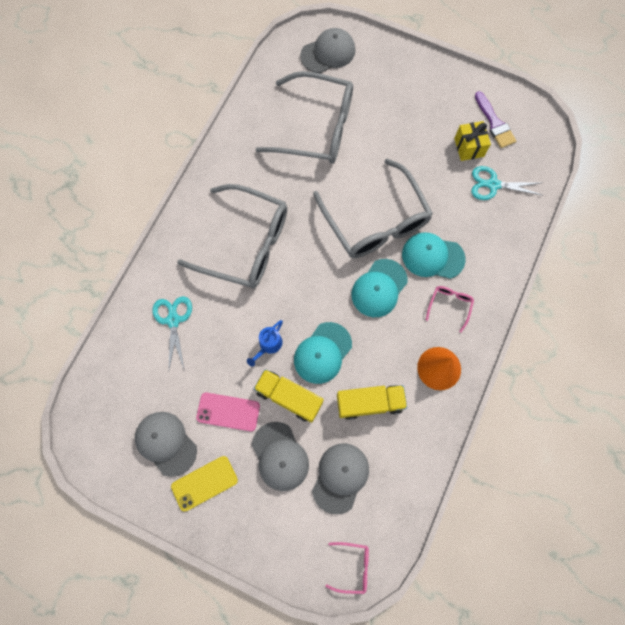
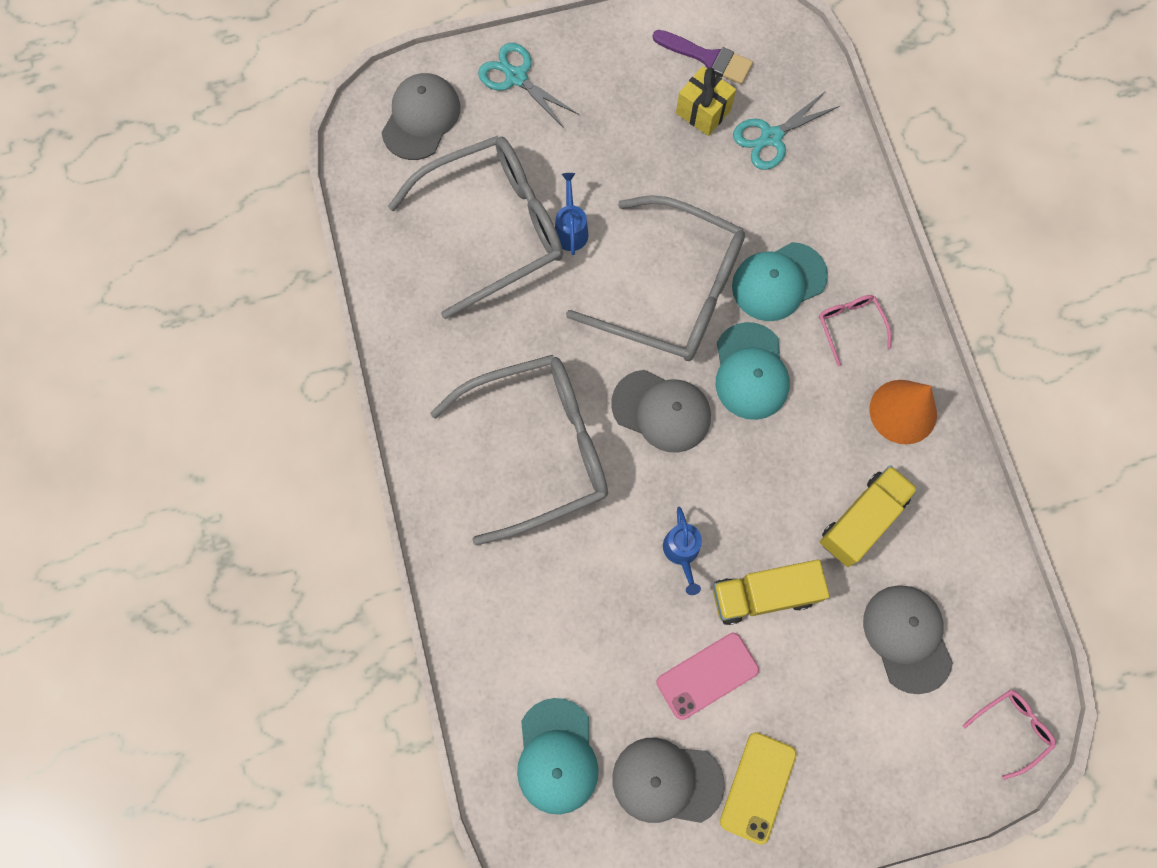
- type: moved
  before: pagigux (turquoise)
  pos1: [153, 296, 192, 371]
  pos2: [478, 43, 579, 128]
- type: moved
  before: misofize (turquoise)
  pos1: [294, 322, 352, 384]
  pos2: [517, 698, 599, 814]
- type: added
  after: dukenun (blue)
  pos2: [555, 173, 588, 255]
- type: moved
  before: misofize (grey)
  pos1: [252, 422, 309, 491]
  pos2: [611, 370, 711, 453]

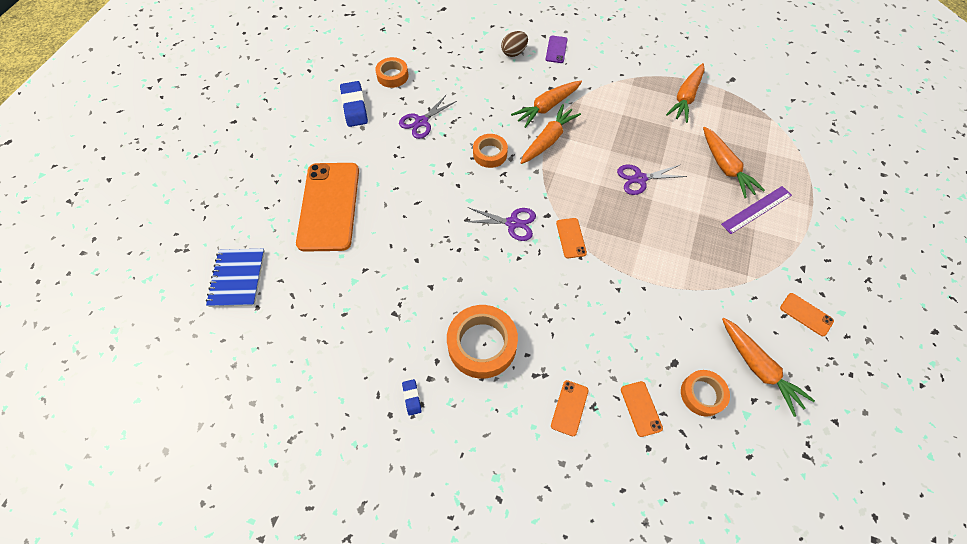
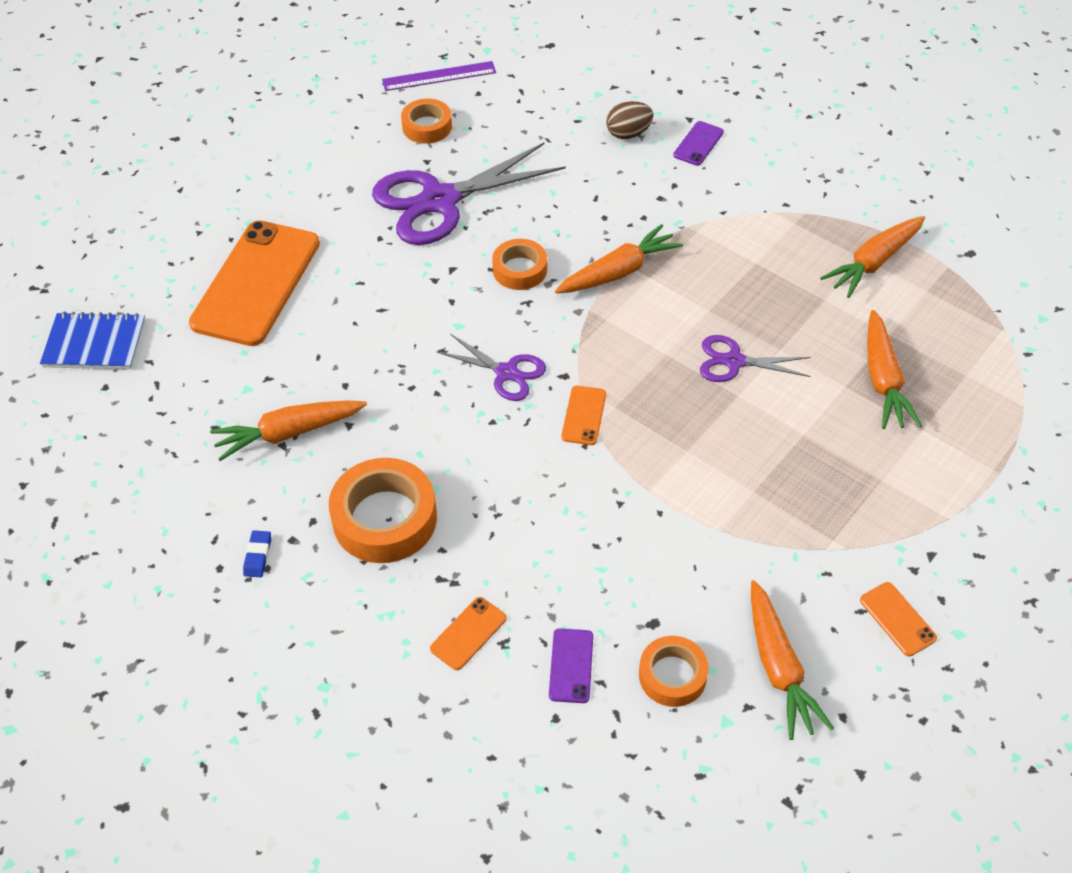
- type: turned
  before: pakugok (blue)
  pos1: [206, 249, 265, 307]
  pos2: [40, 312, 146, 370]
  turn: 75
- type: moved
  before: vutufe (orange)
  pos1: [511, 81, 582, 128]
  pos2: [210, 400, 367, 461]
- type: resized
  before: pagigux (purple)
  pos1: [399, 94, 457, 139]
  pos2: [372, 142, 566, 245]
  scale: 1.93
- type: moved
  before: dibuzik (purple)
  pos1: [721, 186, 792, 234]
  pos2: [382, 61, 496, 91]
- type: recoloured
  before: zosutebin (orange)
  after: zosutebin (purple)
  pos1: [621, 381, 663, 437]
  pos2: [549, 628, 593, 703]
- type: removed
  before: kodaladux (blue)
  pos1: [340, 81, 368, 127]

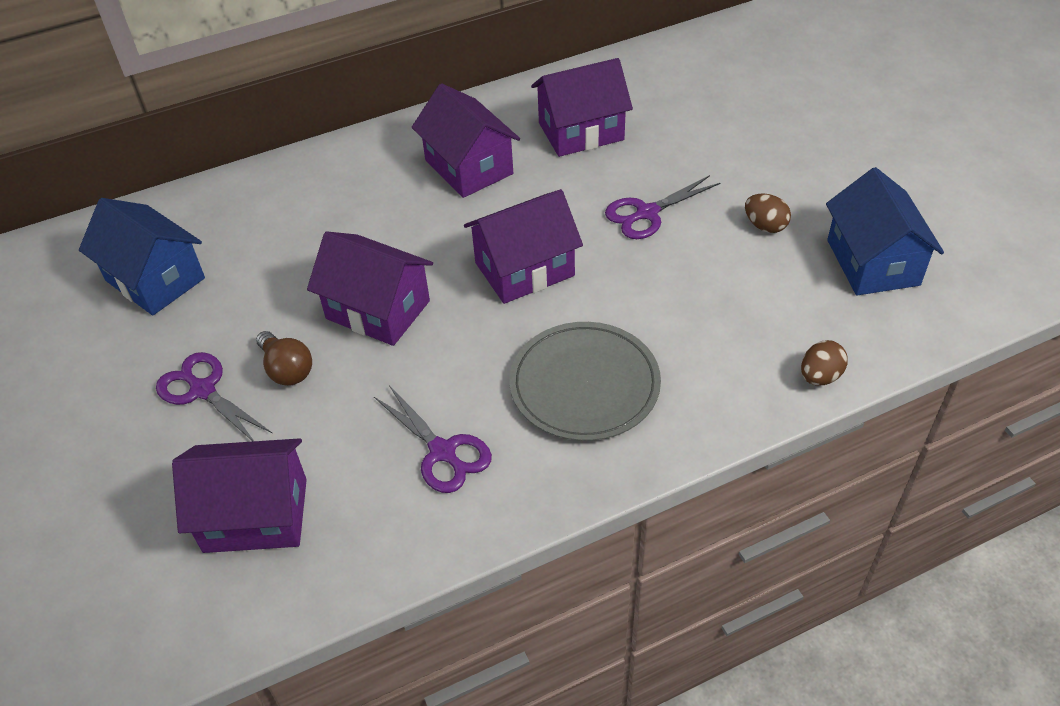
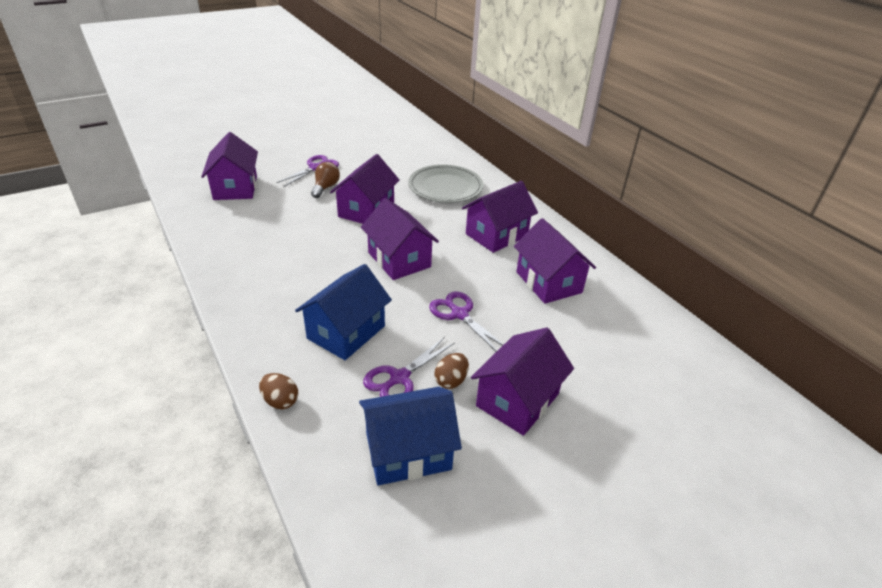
- type: moved
  before: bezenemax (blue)
  pos1: [79, 198, 205, 315]
  pos2: [295, 264, 392, 360]
- type: turned
  before: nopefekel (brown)
  pos1: [256, 331, 312, 386]
  pos2: [311, 162, 340, 198]
  turn: 150
- type: moved
  before: pagigux (purple)
  pos1: [374, 385, 492, 493]
  pos2: [363, 337, 454, 397]
- type: moved
  before: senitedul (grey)
  pos1: [509, 322, 661, 441]
  pos2: [408, 165, 483, 203]
- type: added
  after: bezenemax (purple)
  pos2: [471, 327, 574, 436]

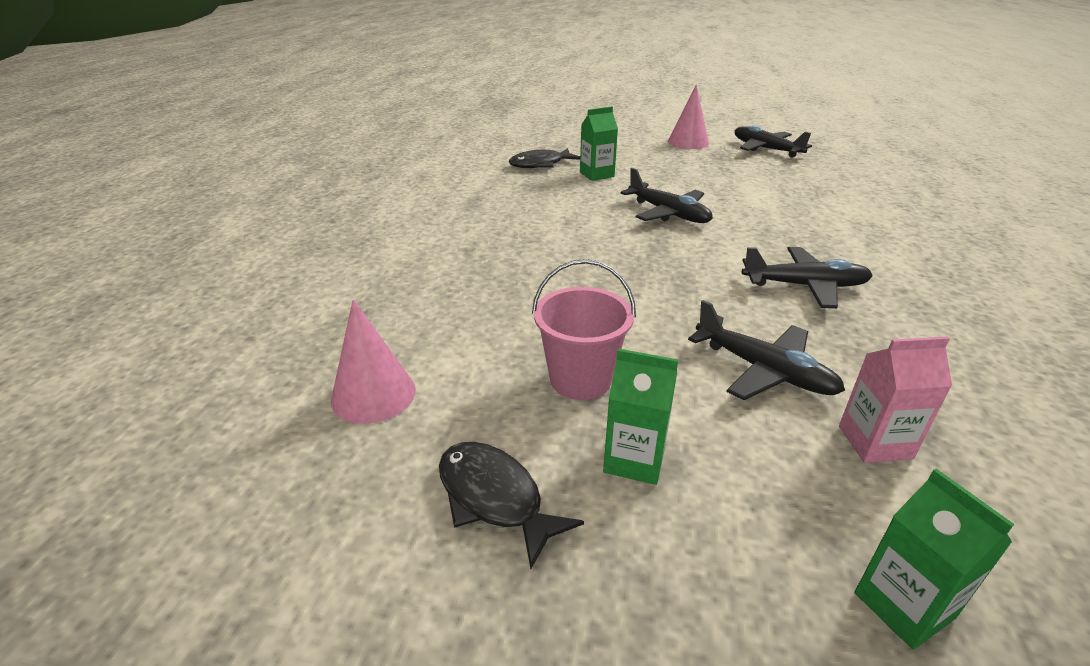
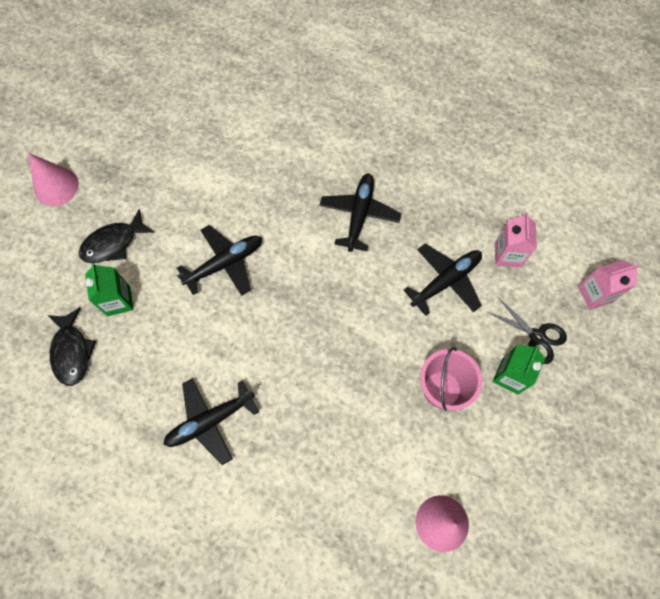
- type: moved
  before: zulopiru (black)
  pos1: [439, 442, 584, 569]
  pos2: [79, 209, 155, 263]
- type: moved
  before: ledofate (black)
  pos1: [735, 125, 812, 158]
  pos2: [164, 378, 259, 465]
- type: added
  after: pagigux (black)
  pos2: [488, 297, 567, 364]
- type: recoloured
  before: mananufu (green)
  after: mananufu (pink)
  pos1: [854, 468, 1014, 650]
  pos2: [578, 260, 640, 310]

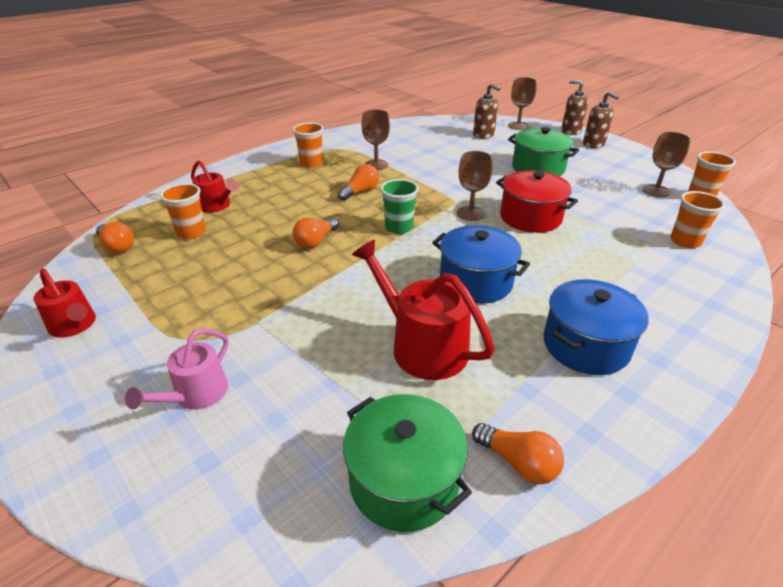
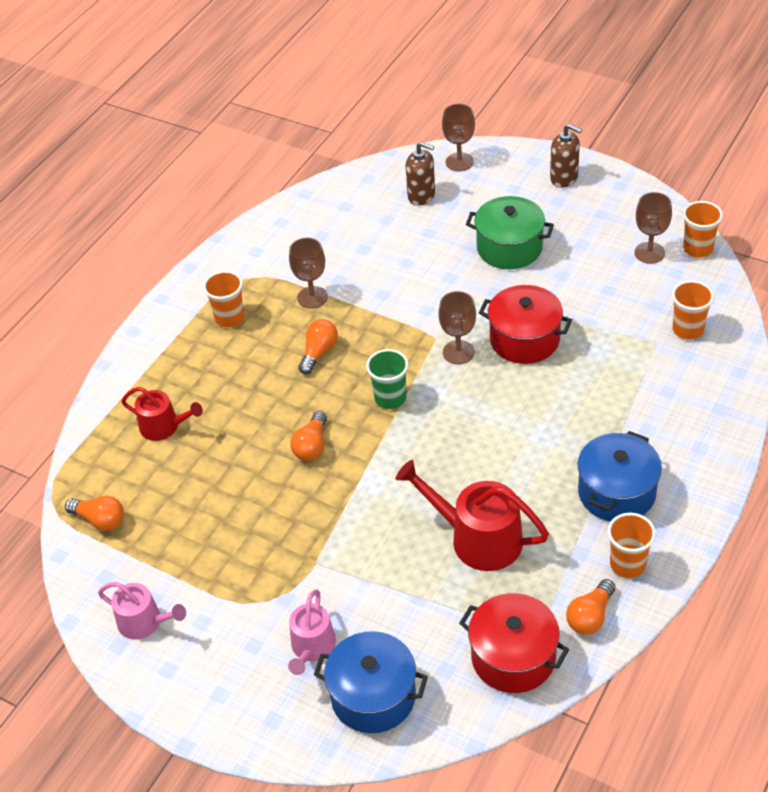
- type: recoloured
  before: dukenun (red)
  after: dukenun (pink)
  pos1: [34, 269, 96, 338]
  pos2: [98, 582, 186, 640]
- type: moved
  before: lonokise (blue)
  pos1: [432, 225, 530, 304]
  pos2: [314, 631, 428, 733]
- type: recoloured
  before: lonokise (green)
  after: lonokise (red)
  pos1: [343, 394, 472, 532]
  pos2: [459, 593, 569, 693]
- type: turned
  before: nopefekel (orange)
  pos1: [472, 423, 564, 484]
  pos2: [566, 579, 615, 635]
  turn: 105
- type: moved
  before: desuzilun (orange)
  pos1: [160, 183, 206, 239]
  pos2: [607, 513, 656, 578]
- type: removed
  before: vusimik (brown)
  pos1: [561, 80, 588, 135]

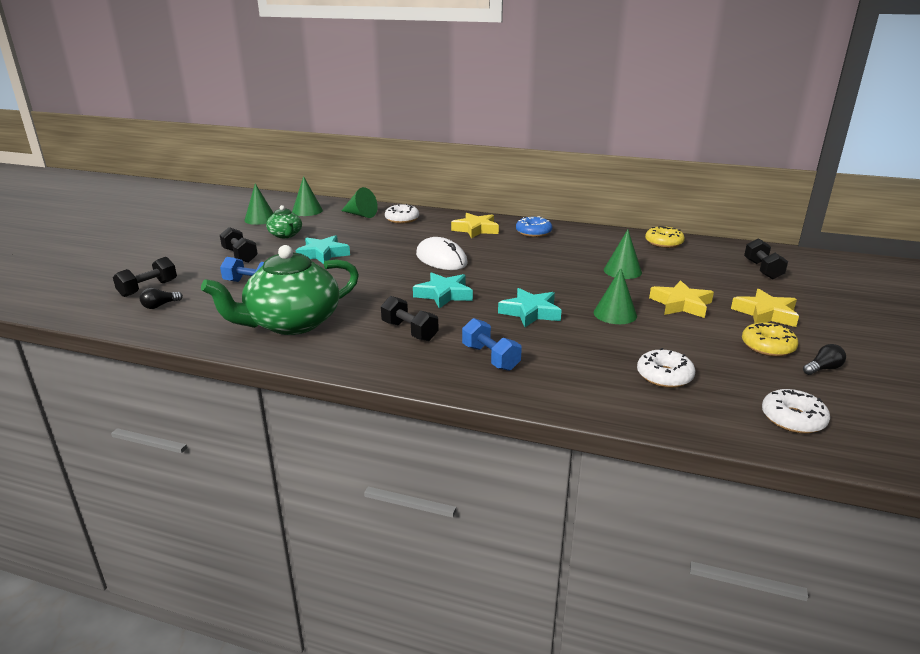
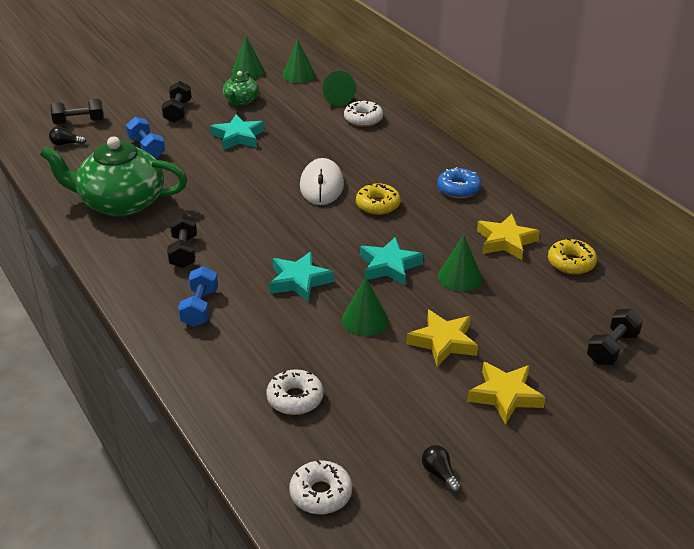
- type: moved
  before: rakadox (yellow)
  pos1: [742, 322, 799, 357]
  pos2: [356, 183, 401, 215]
- type: moved
  before: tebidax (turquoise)
  pos1: [413, 272, 473, 309]
  pos2: [360, 237, 424, 285]
- type: turned
  before: nopefekel (black)
  pos1: [803, 344, 846, 375]
  pos2: [422, 445, 461, 493]
  turn: -135
- type: moved
  before: tebidax (yellow)
  pos1: [451, 213, 499, 239]
  pos2: [477, 214, 540, 260]

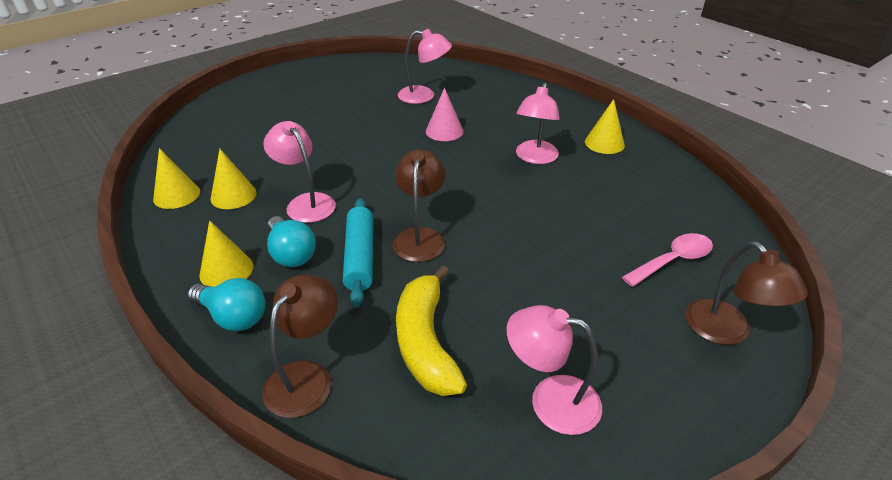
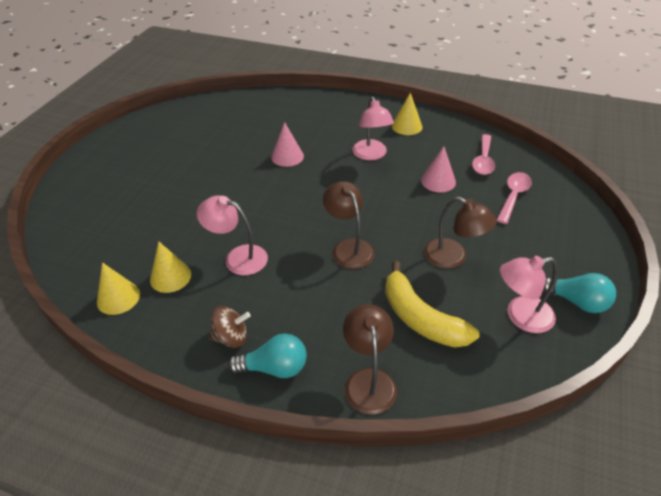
- type: replaced
  before: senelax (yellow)
  after: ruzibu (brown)
  pos1: [199, 220, 253, 287]
  pos2: [209, 306, 251, 348]
- type: added
  after: senelax (pink)
  pos2: [421, 146, 456, 192]
- type: moved
  before: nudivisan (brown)
  pos1: [686, 241, 808, 345]
  pos2: [424, 197, 497, 269]
- type: added
  after: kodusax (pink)
  pos2: [472, 134, 495, 175]
- type: moved
  before: nopefekel (turquoise)
  pos1: [267, 216, 316, 267]
  pos2: [542, 273, 616, 313]
- type: removed
  before: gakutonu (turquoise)
  pos1: [343, 198, 373, 306]
- type: removed
  before: nudivisan (pink)
  pos1: [398, 29, 452, 104]

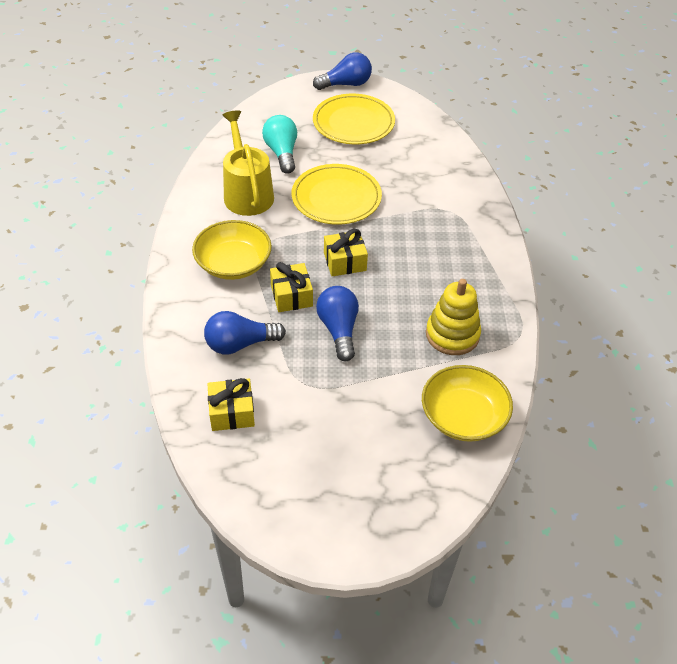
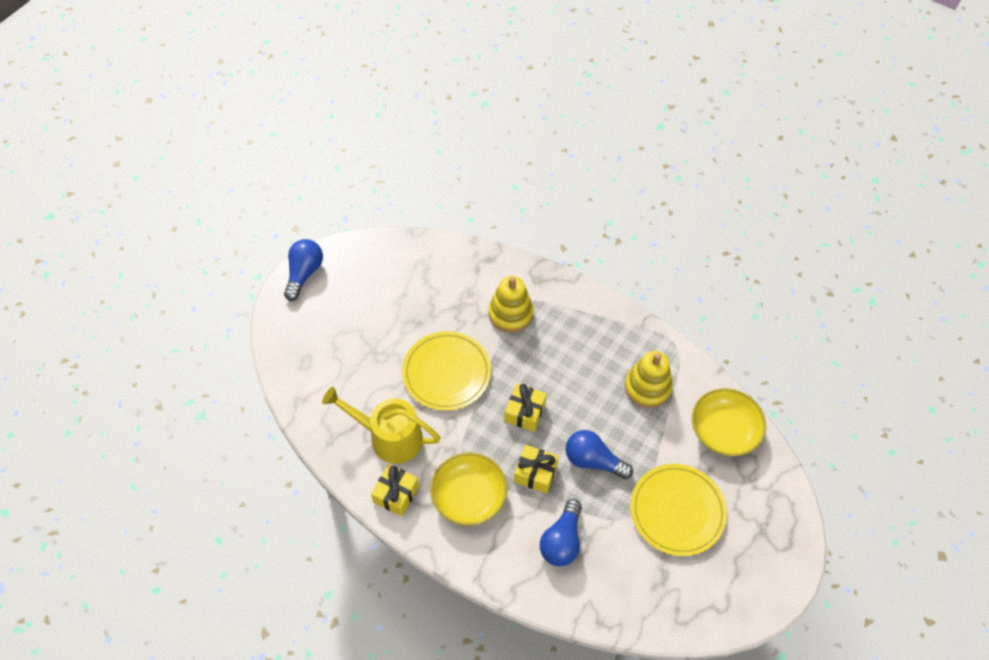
- type: moved
  before: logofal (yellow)
  pos1: [208, 378, 255, 431]
  pos2: [371, 464, 419, 516]
- type: added
  after: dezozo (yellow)
  pos2: [489, 276, 534, 333]
- type: moved
  before: senitedul (yellow)
  pos1: [313, 94, 395, 144]
  pos2: [631, 464, 727, 556]
- type: removed
  before: nopefekel (turquoise)
  pos1: [262, 115, 297, 174]

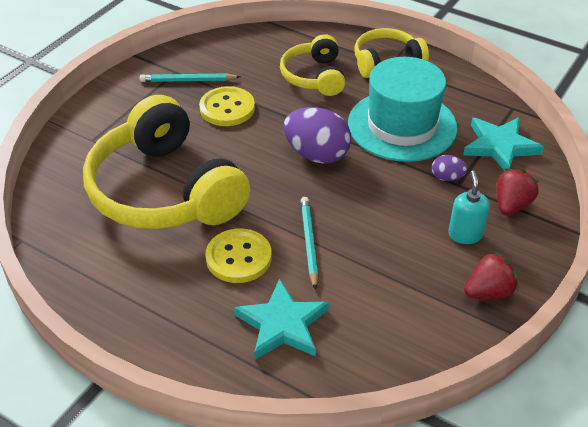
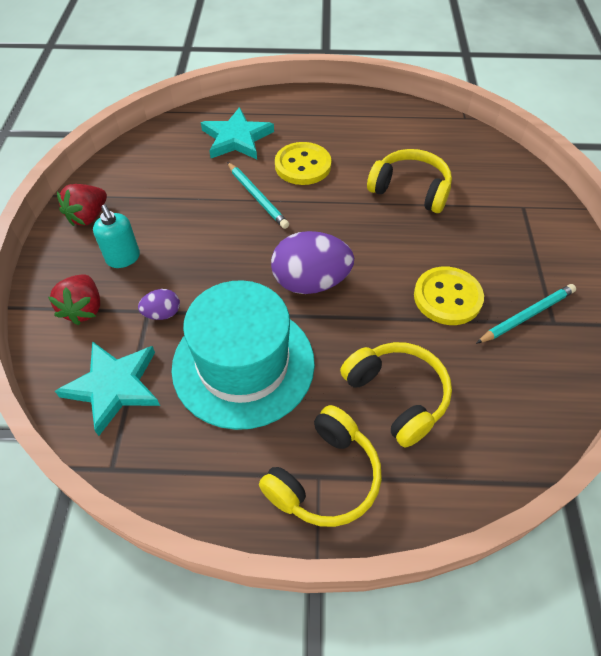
- type: resized
  before: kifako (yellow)
  pos1: [83, 95, 250, 229]
  pos2: [367, 149, 452, 213]
  scale: 0.53

